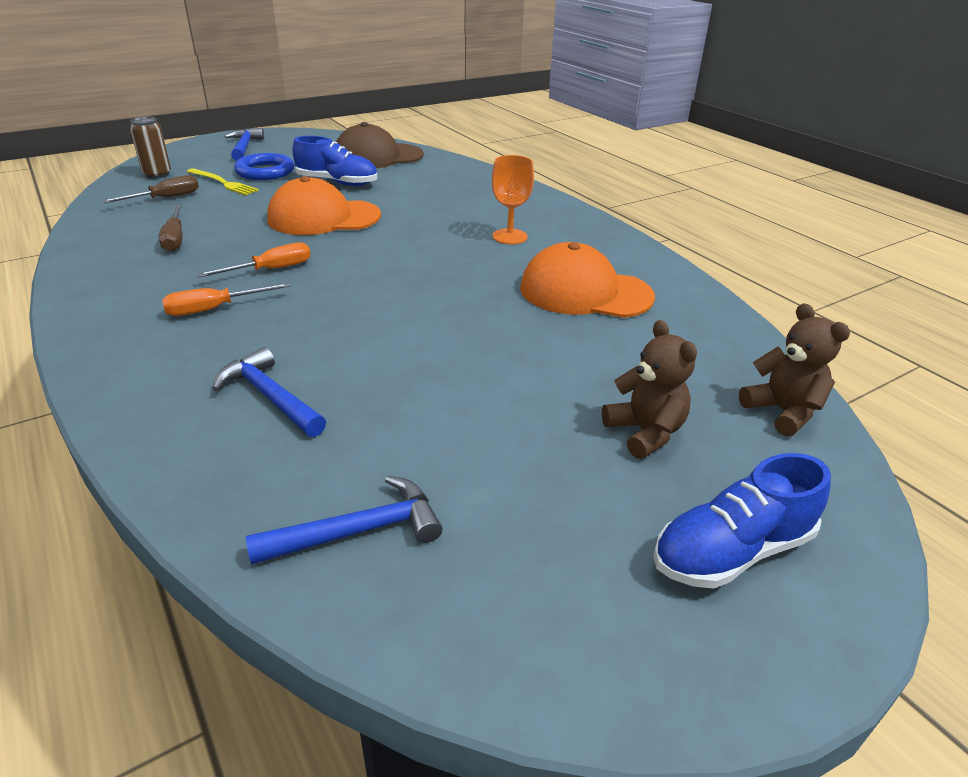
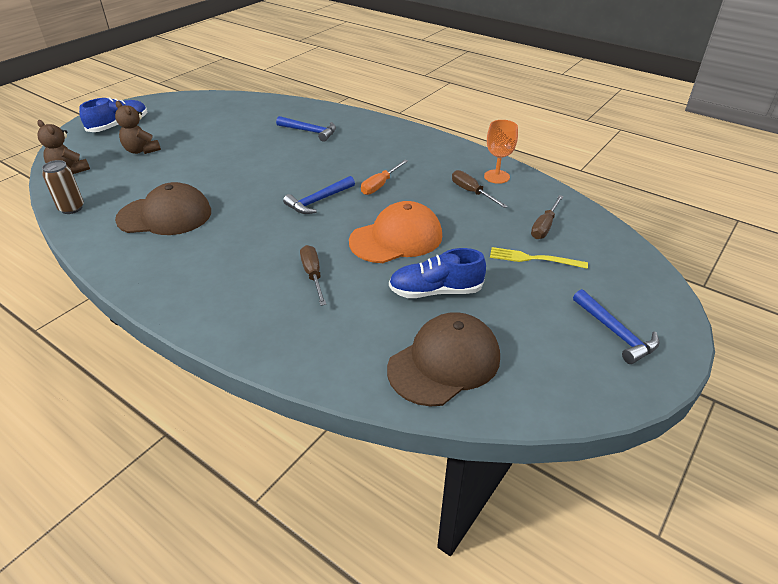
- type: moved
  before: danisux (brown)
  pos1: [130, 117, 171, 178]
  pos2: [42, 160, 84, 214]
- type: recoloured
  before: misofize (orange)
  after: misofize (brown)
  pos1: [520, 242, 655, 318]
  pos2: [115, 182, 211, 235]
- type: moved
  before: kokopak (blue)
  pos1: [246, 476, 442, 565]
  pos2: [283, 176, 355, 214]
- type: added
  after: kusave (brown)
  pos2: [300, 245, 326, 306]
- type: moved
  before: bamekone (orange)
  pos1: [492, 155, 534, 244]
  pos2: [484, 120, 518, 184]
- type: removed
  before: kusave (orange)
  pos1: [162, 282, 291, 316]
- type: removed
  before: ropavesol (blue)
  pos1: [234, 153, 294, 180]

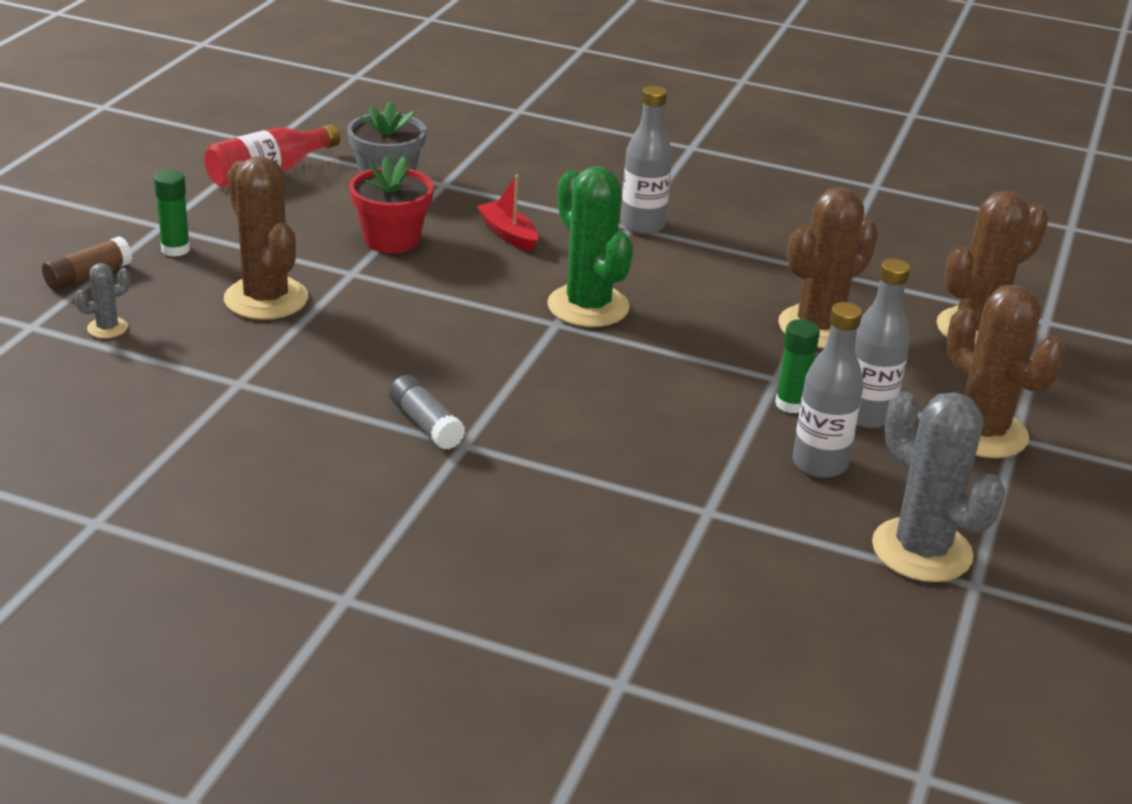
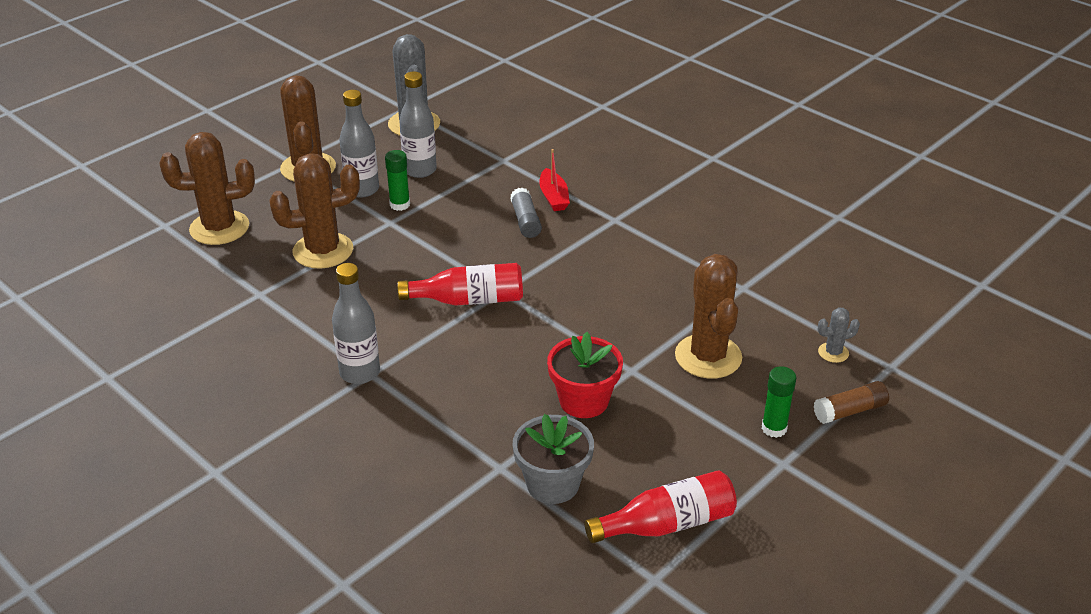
- type: replaced
  before: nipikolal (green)
  after: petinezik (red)
  pos1: [547, 166, 633, 327]
  pos2: [397, 263, 523, 306]
- type: moved
  before: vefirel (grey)
  pos1: [389, 375, 465, 450]
  pos2: [510, 187, 542, 238]
- type: moved
  before: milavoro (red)
  pos1: [477, 175, 538, 252]
  pos2: [539, 149, 570, 211]

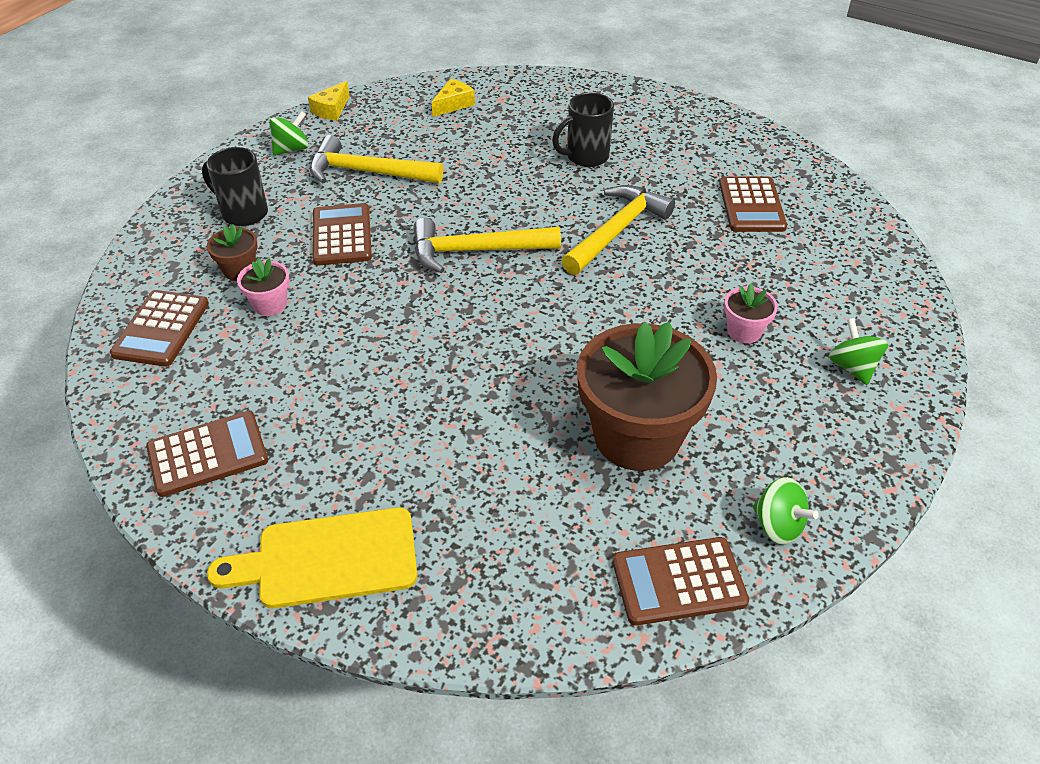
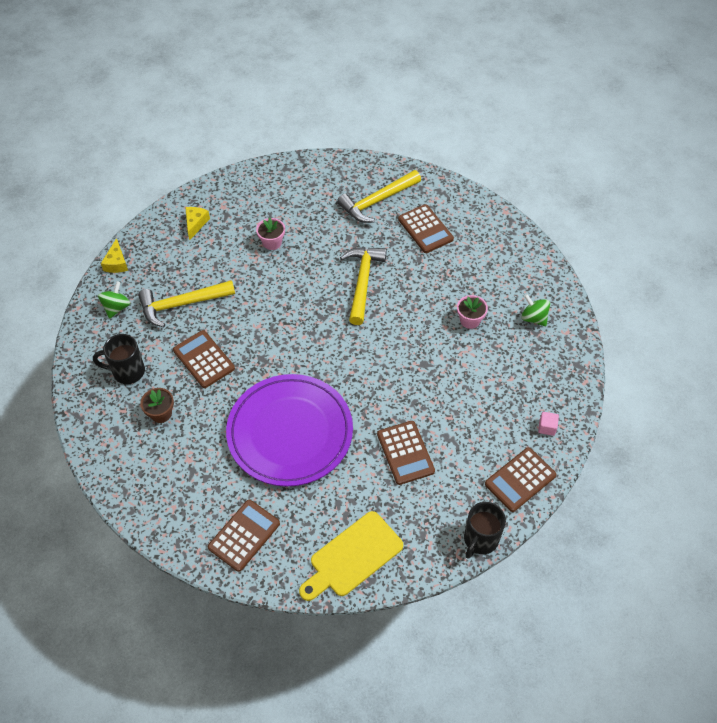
- type: added
  after: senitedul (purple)
  pos2: [226, 374, 353, 487]
- type: moved
  before: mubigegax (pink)
  pos1: [237, 258, 289, 316]
  pos2: [256, 218, 285, 250]
- type: moved
  before: kokopak (yellow)
  pos1: [413, 218, 561, 273]
  pos2: [337, 170, 421, 223]
- type: moved
  before: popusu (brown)
  pos1: [110, 290, 209, 367]
  pos2: [377, 421, 435, 485]
- type: moved
  before: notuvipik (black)
  pos1: [552, 93, 614, 167]
  pos2: [464, 502, 506, 559]
- type: replaced
  before: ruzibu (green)
  after: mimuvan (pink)
  pos1: [753, 477, 819, 545]
  pos2: [538, 412, 559, 436]
- type: removed
  before: mubigegax (brown)
  pos1: [577, 321, 717, 471]

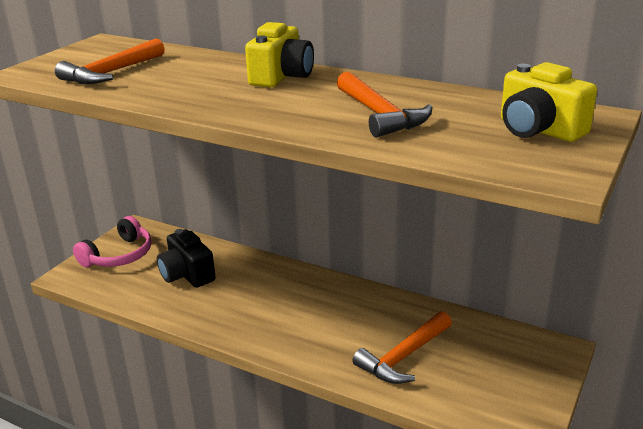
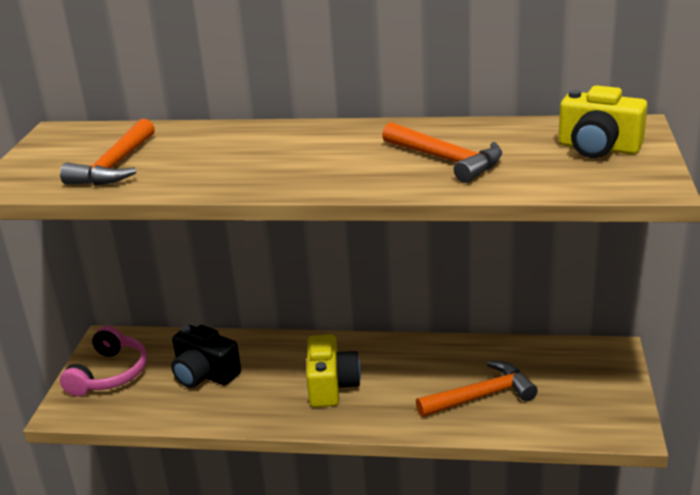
- type: moved
  before: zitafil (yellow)
  pos1: [245, 22, 314, 87]
  pos2: [306, 334, 361, 407]
- type: turned
  before: kokopak (orange)
  pos1: [353, 311, 452, 384]
  pos2: [416, 361, 538, 417]
  turn: -135

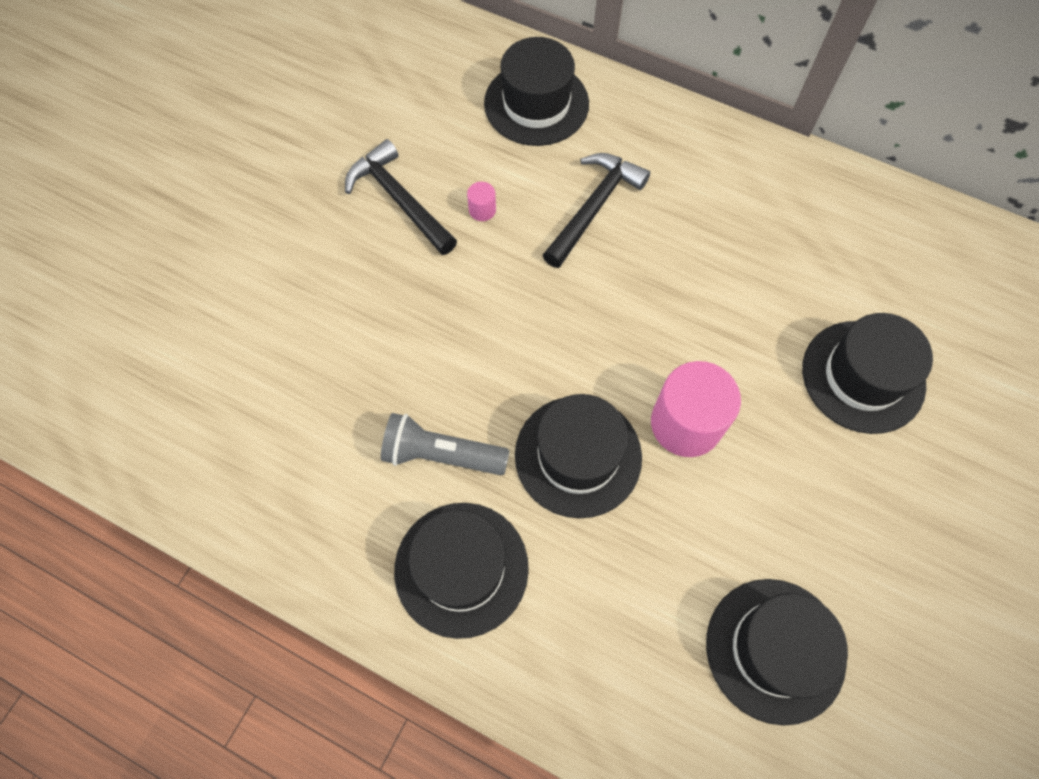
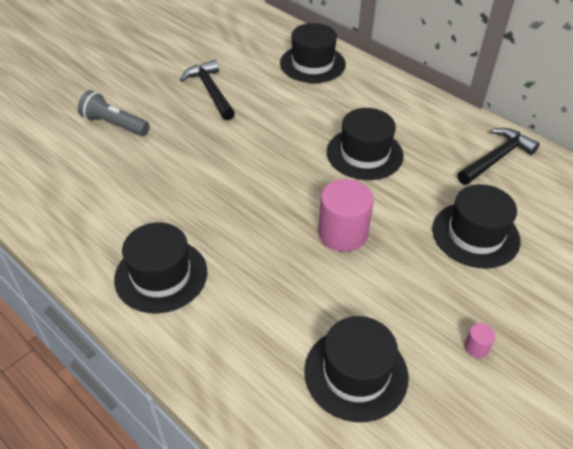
- type: moved
  before: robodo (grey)
  pos1: [381, 413, 510, 475]
  pos2: [78, 90, 149, 136]
- type: moved
  before: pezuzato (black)
  pos1: [515, 394, 642, 518]
  pos2: [327, 108, 404, 180]
- type: moved
  before: kokopak (black)
  pos1: [543, 153, 650, 268]
  pos2: [457, 128, 540, 185]
- type: moved
  before: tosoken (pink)
  pos1: [467, 182, 496, 221]
  pos2: [464, 323, 495, 358]

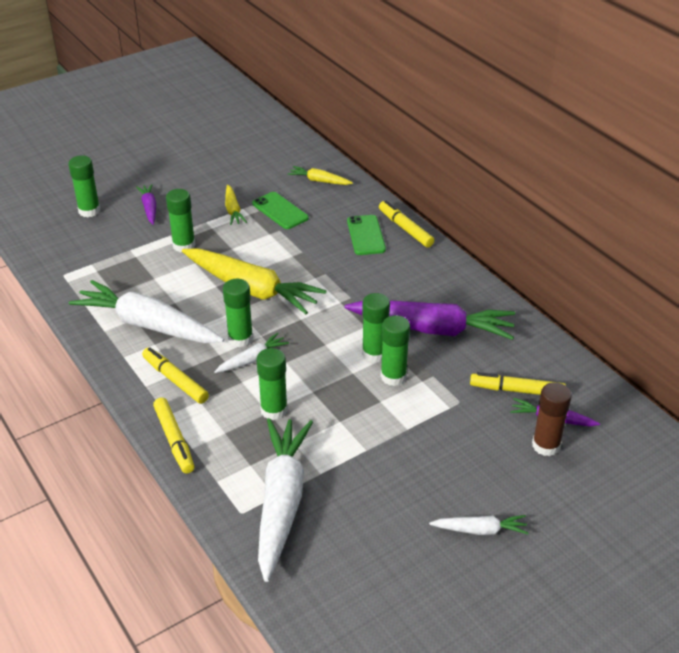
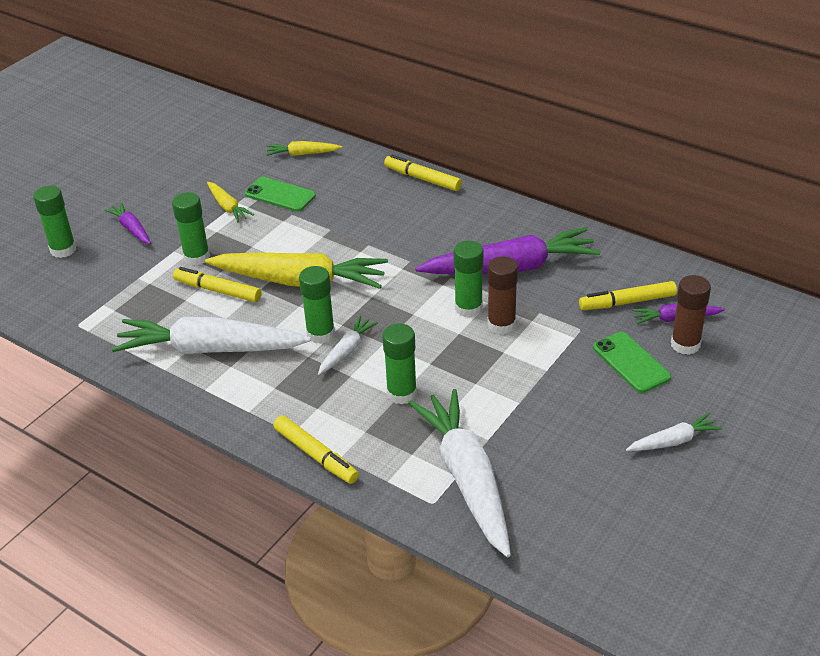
- type: moved
  before: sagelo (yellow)
  pos1: [142, 347, 209, 404]
  pos2: [173, 267, 262, 302]
- type: recoloured
  before: vefirel (green)
  after: vefirel (brown)
  pos1: [381, 315, 410, 386]
  pos2: [487, 256, 518, 334]
- type: moved
  before: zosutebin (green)
  pos1: [347, 215, 386, 255]
  pos2: [593, 332, 671, 393]

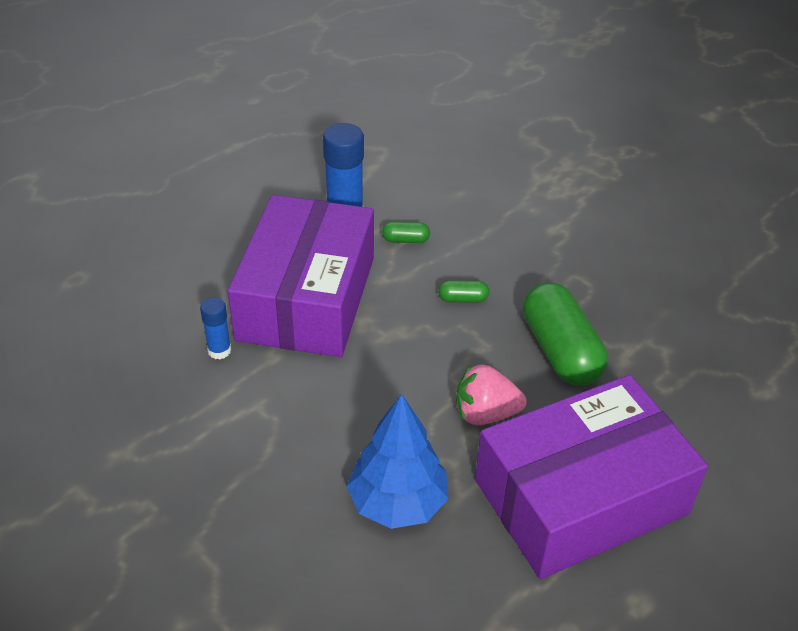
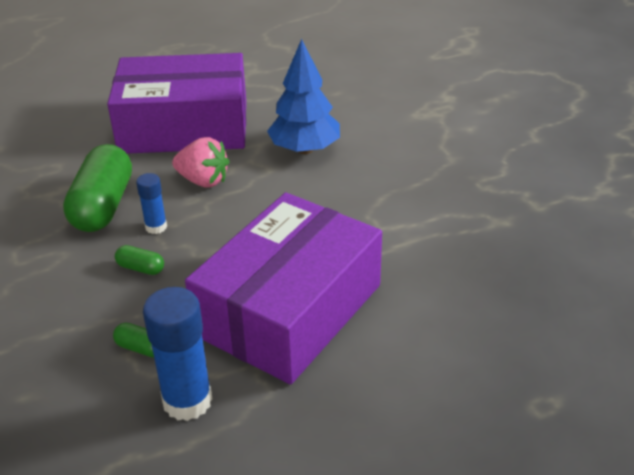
- type: moved
  before: vefirel (blue)
  pos1: [200, 297, 231, 359]
  pos2: [136, 173, 167, 234]

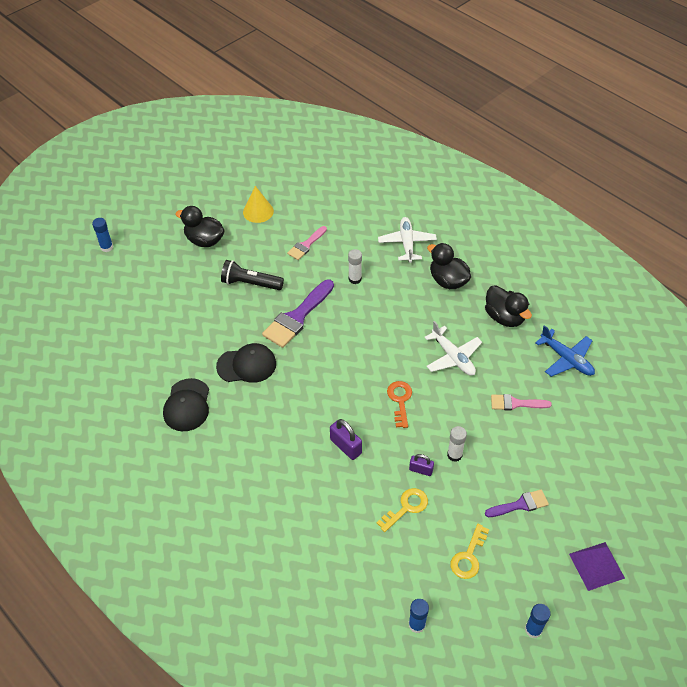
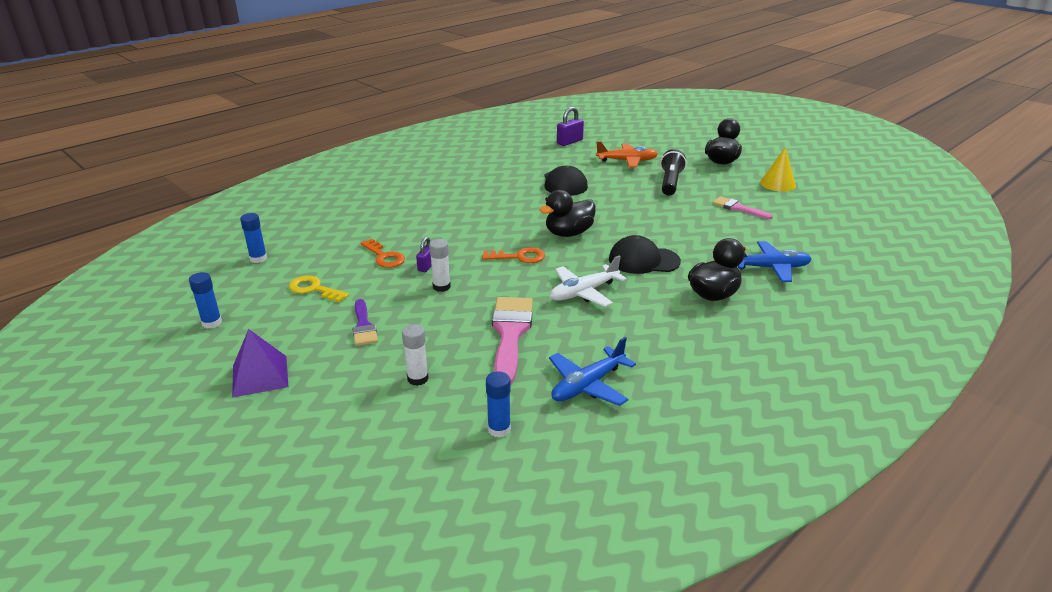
- type: recoloured
  before: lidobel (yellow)
  after: lidobel (orange)
  pos1: [377, 488, 428, 532]
  pos2: [361, 239, 405, 268]
- type: moved
  before: vefirel (white)
  pos1: [348, 249, 362, 284]
  pos2: [402, 324, 429, 386]
- type: moved
  before: vefirel (blue)
  pos1: [92, 218, 113, 252]
  pos2: [486, 371, 511, 438]
- type: resized
  before: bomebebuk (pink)
  pos1: [491, 394, 552, 411]
  pos2: [492, 297, 533, 385]
  scale: 1.74
- type: moved
  before: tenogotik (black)
  pos1: [485, 285, 532, 327]
  pos2: [540, 190, 596, 237]
- type: moved
  before: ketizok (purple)
  pos1: [330, 419, 362, 460]
  pos2: [557, 107, 584, 146]
- type: added
  after: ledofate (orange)
  pos2: [596, 141, 658, 168]
- type: moved
  before: misofize (black)
  pos1: [163, 378, 209, 431]
  pos2: [609, 235, 681, 274]
- type: recoloured
  before: ledofate (white)
  after: ledofate (blue)
  pos1: [378, 217, 437, 263]
  pos2: [737, 241, 812, 282]
- type: removed
  before: bomebebuk (purple)
  pos1: [262, 280, 334, 348]

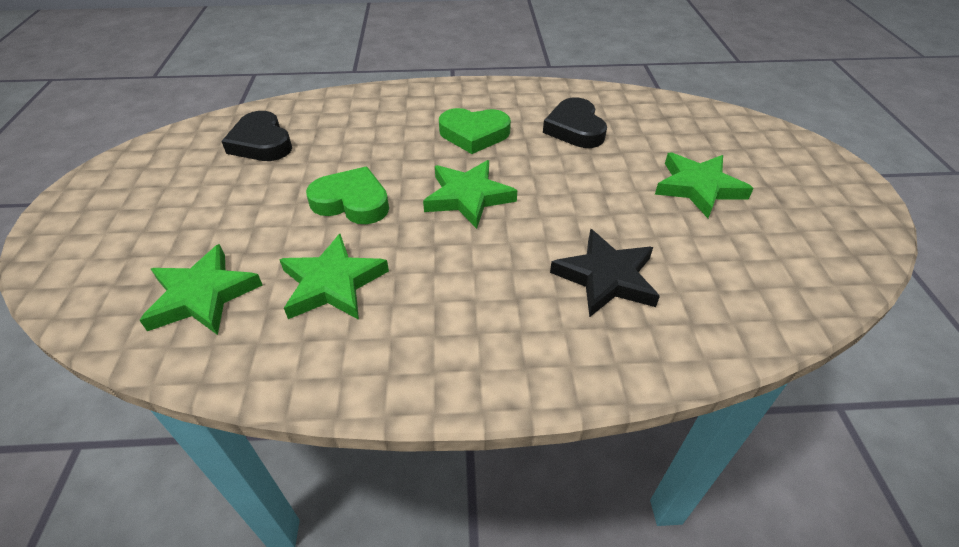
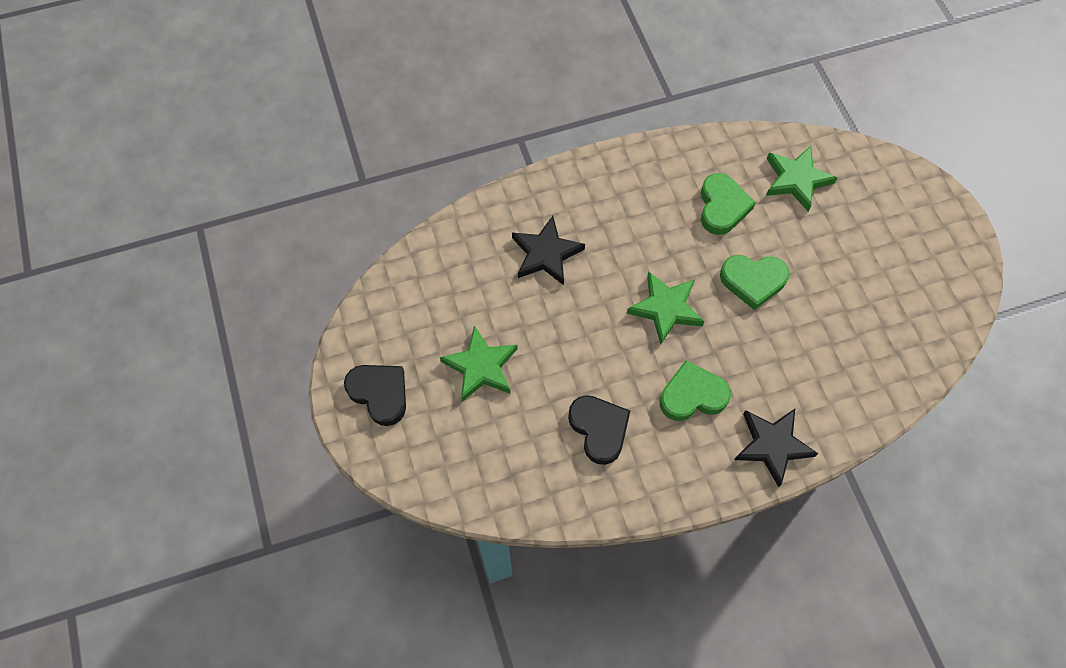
- type: moved
  before: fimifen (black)
  pos1: [221, 111, 292, 161]
  pos2: [344, 365, 406, 426]
- type: replaced
  before: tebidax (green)
  after: fimifen (green)
  pos1: [279, 234, 389, 320]
  pos2: [701, 173, 756, 235]
- type: added
  after: tebidax (black)
  pos2: [734, 409, 818, 487]

